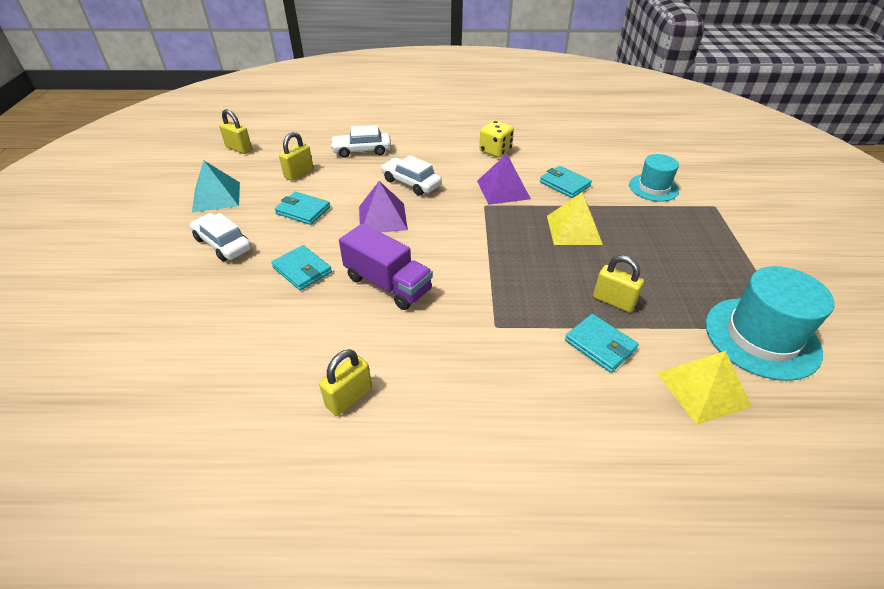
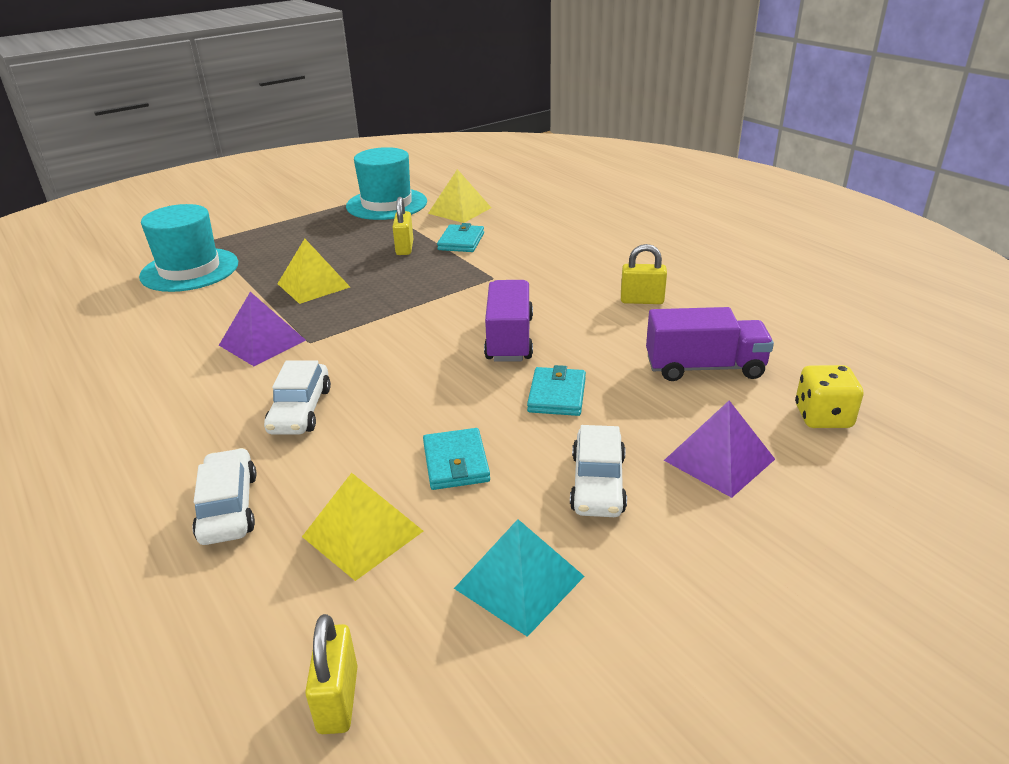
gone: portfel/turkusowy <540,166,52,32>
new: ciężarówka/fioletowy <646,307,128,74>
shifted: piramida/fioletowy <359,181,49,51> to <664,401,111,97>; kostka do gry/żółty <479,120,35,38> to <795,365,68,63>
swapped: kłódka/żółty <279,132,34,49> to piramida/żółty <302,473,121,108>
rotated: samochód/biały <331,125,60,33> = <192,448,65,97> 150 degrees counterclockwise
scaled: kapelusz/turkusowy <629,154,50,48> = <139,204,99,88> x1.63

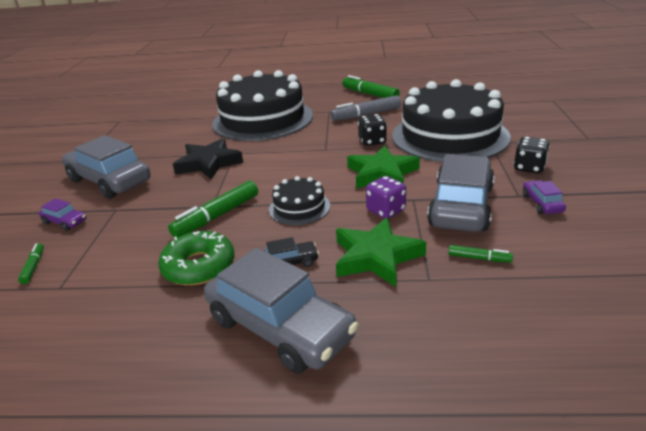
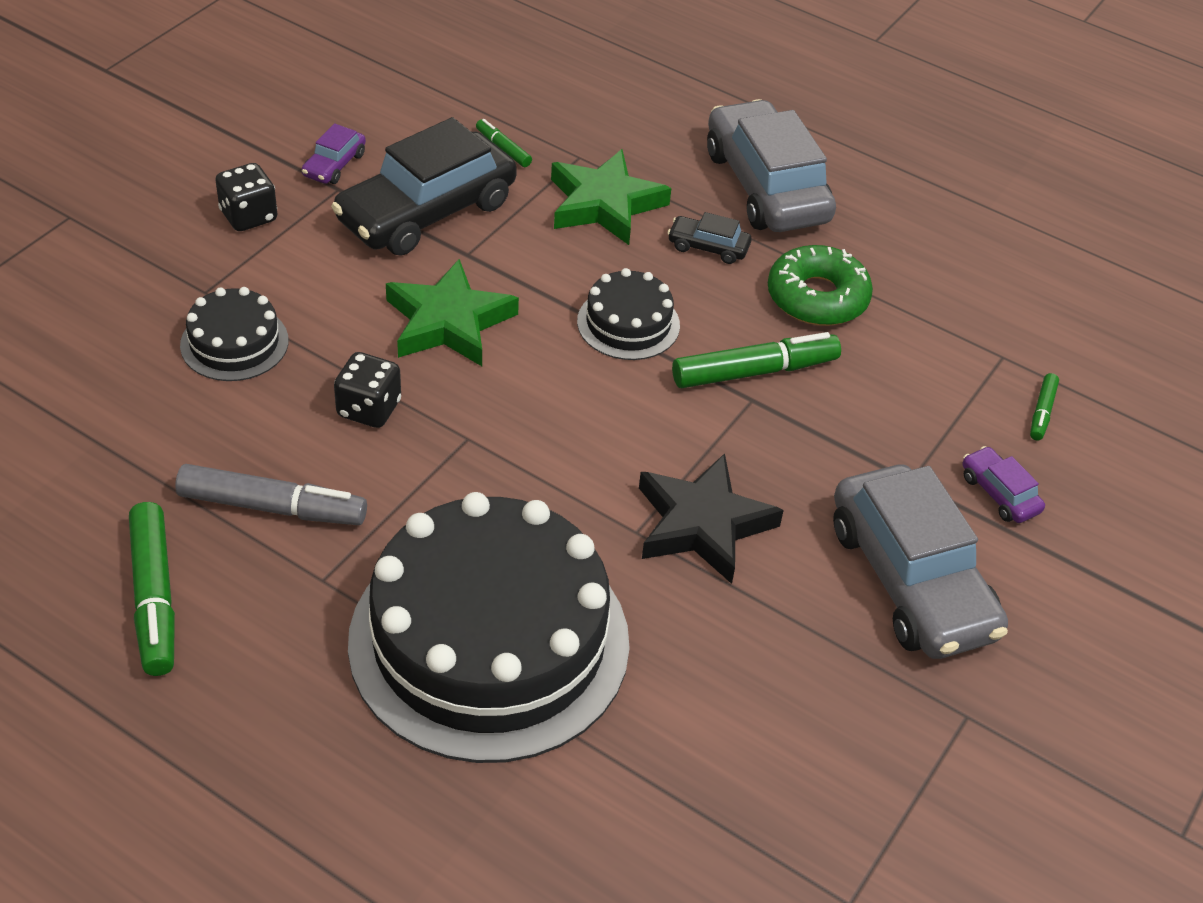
gone: kostka do gry/fioletowy <366,176,40,43>
repainted: samochód/szary <427,154,68,78> to samochód/czarny <331,117,186,139>
scaled: tort/czarny <392,79,119,83> = <180,287,108,94> x0.44

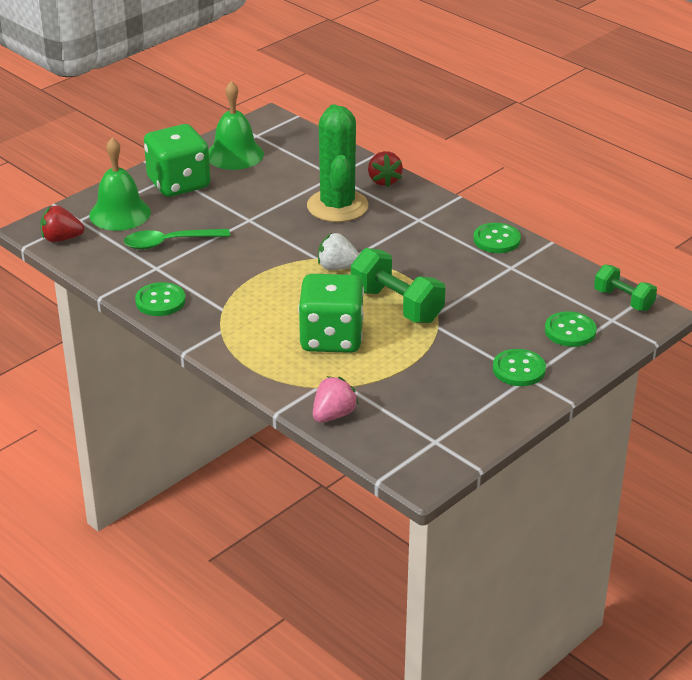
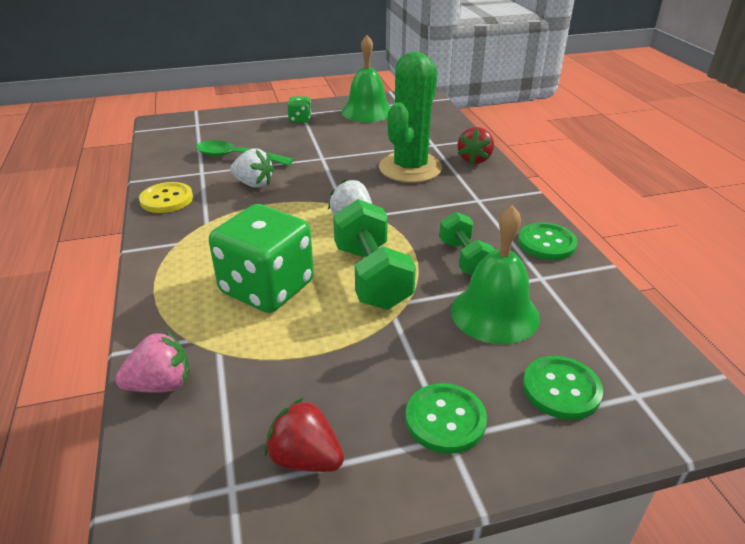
new: truskawka/biały <230,148,44,40>
shifted: truskawka/czerwony <40,206,44,36> to <265,397,79,75>; hantel/zielony <594,264,63,47> to <439,212,56,63>; dzwonek/zielony <89,137,62,94> to <451,205,89,139>
repainted: guzik/zielony <135,282,51,34> to guzik/żółty <139,182,54,31>
scaled: kostka do gry/zielony <144,124,66,73> = <287,96,24,27> x0.44

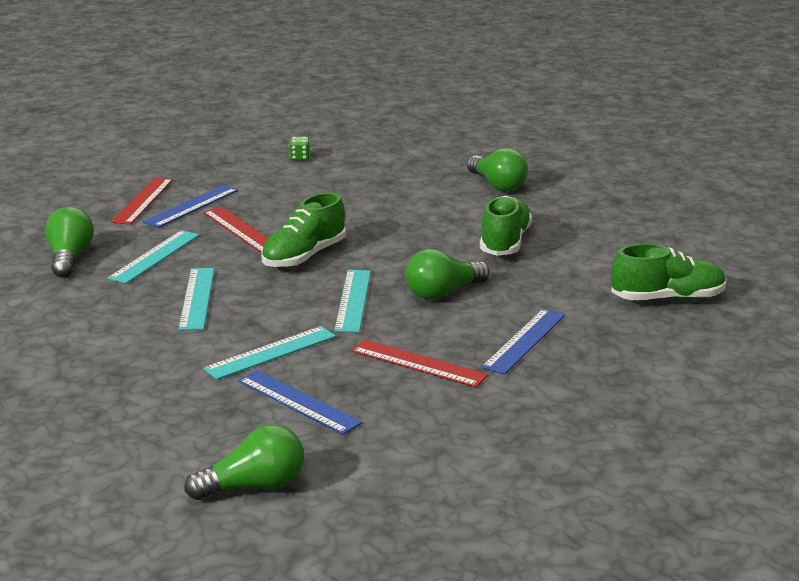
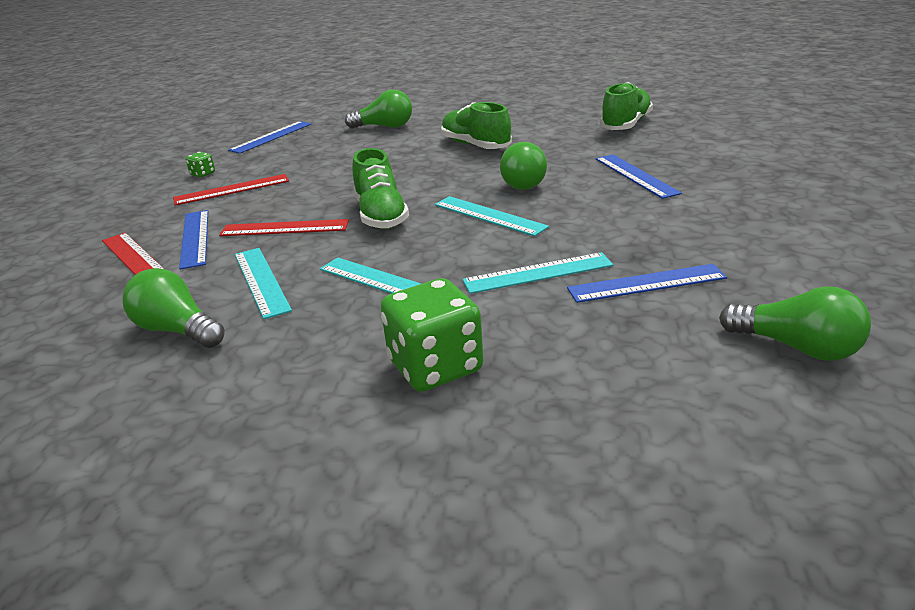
new: linijka/niebieski <228,121,83,33>; kostka do gry/zielony <380,278,103,114>
shifted: linijka/czerwony <351,339,137,49> to <173,174,116,32>
rotated: linijka/turkusowy <203,326,133,54> = <462,252,151,42> 75 degrees clockwise; żarówka/zielony <184,424,120,76> = <719,286,152,75> 105 degrees clockwise

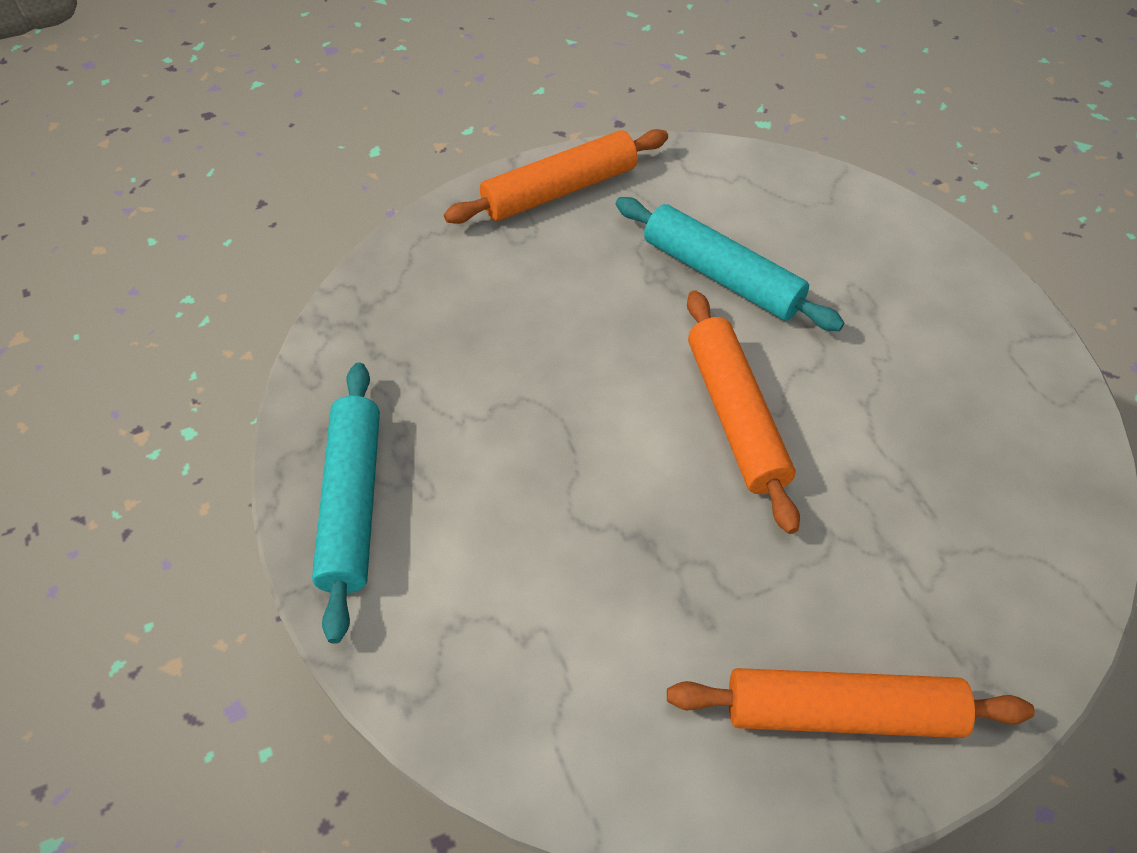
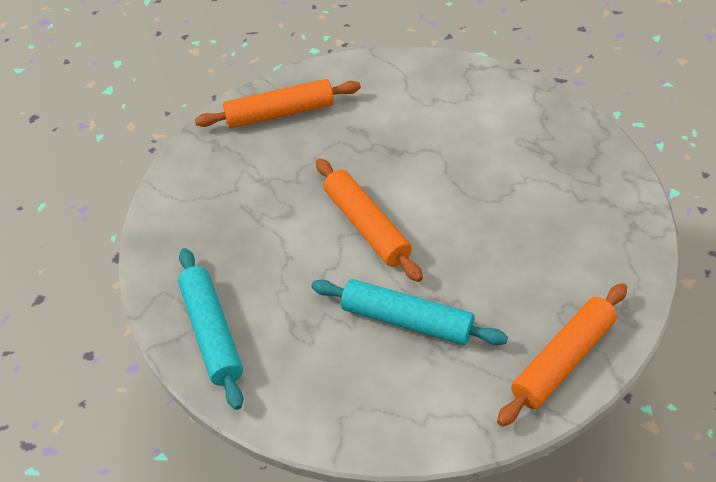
shifted: wałek do ciasta/turkusowy <312,362,68,282> to <178,248,65,162>

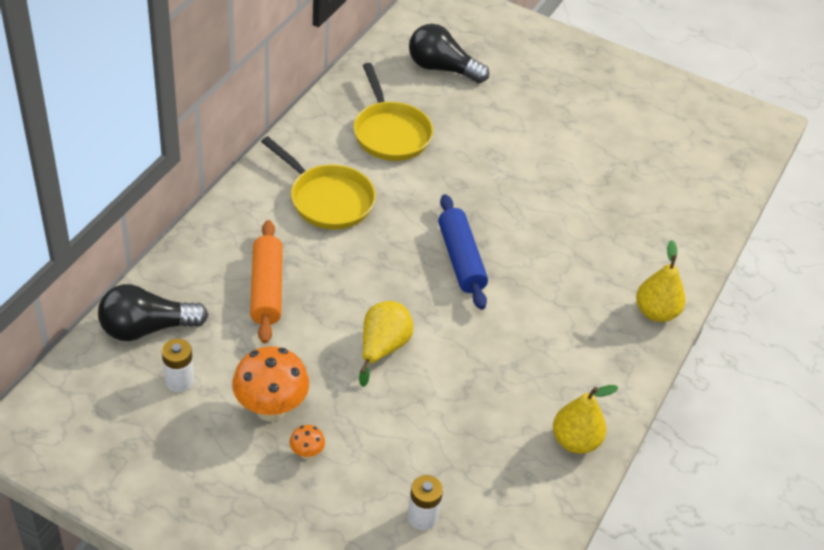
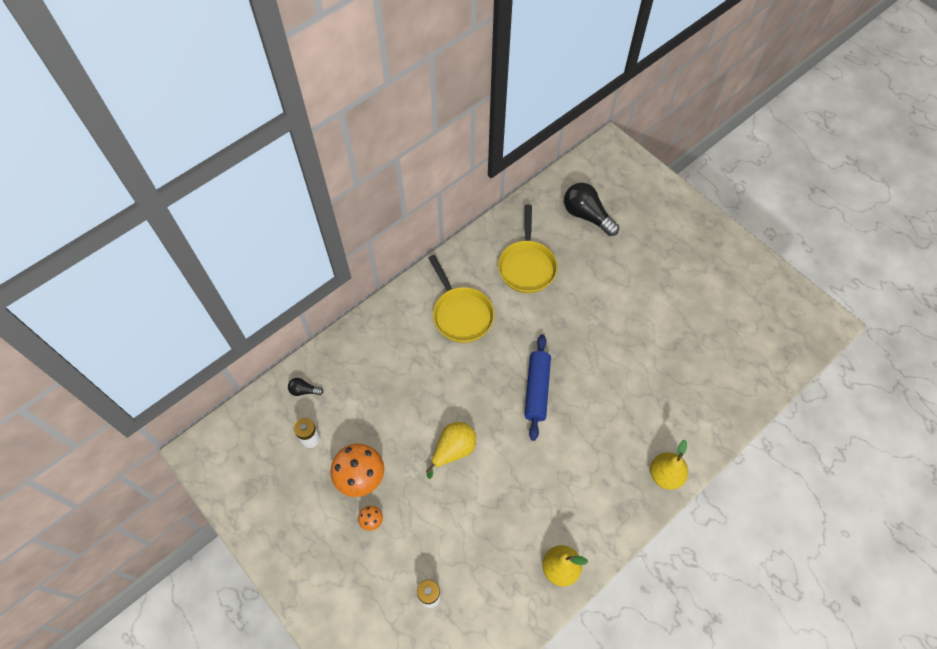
gone: wałek do ciasta/pomarańczowy <250,220,33,124>
scaled: żarówka/czarny <98,284,110,57> = <288,378,35,18> x0.47

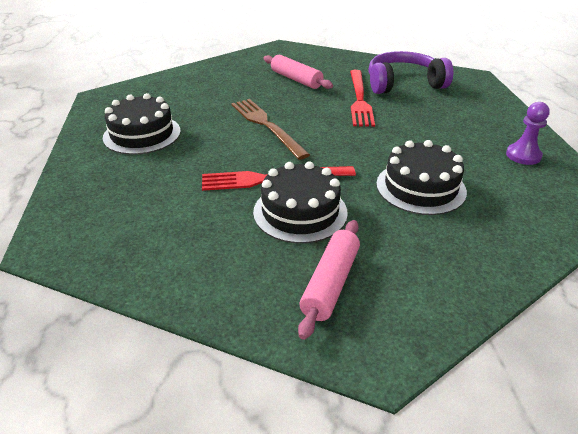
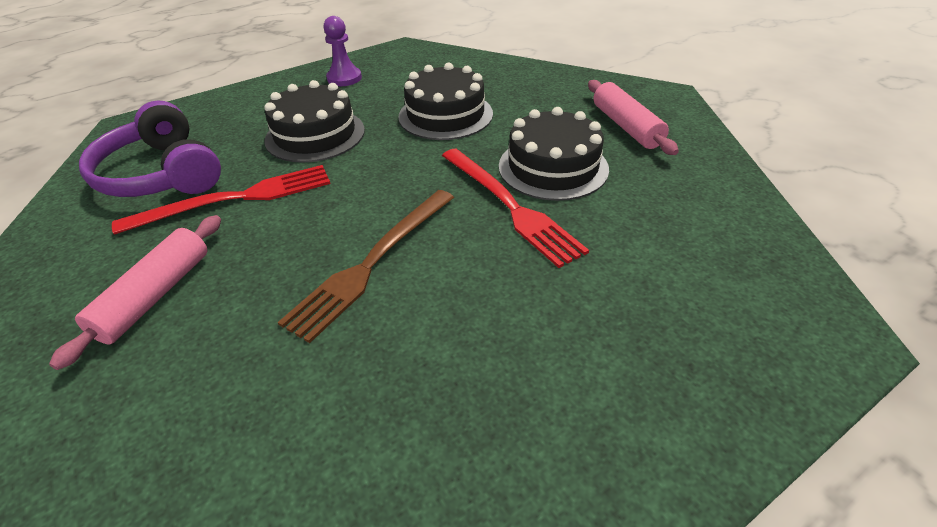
shifted: tort/czarny <103,93,78,62> to <264,80,101,83>
rotated: wałek do ciasta/różowy <298,220,62,120> = <588,80,91,75> 75 degrees clockwise

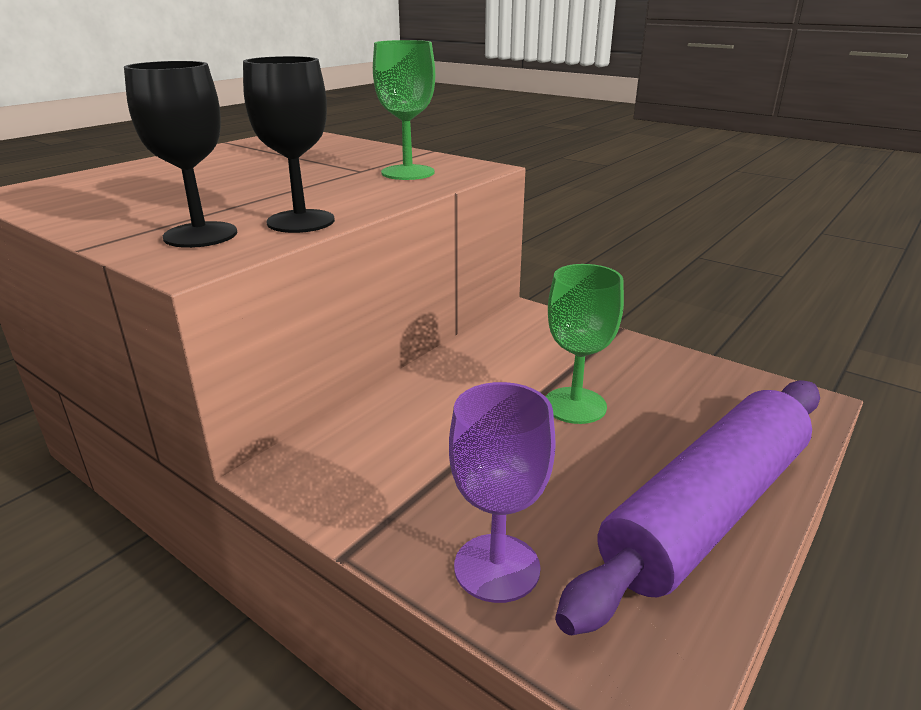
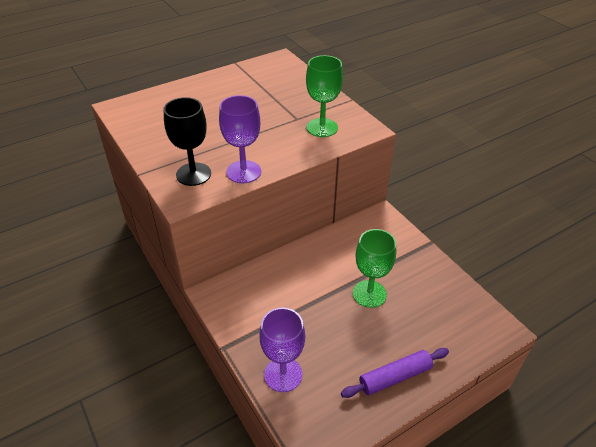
repainted: kielich/czarny <243,56,92,177> to kielich/fioletowy <219,95,42,88>
scaled: wałek do ciasta/fioletowy <555,380,265,255> = <341,348,108,50> x0.52

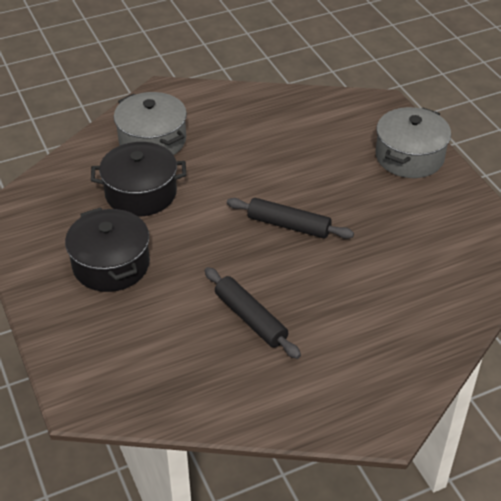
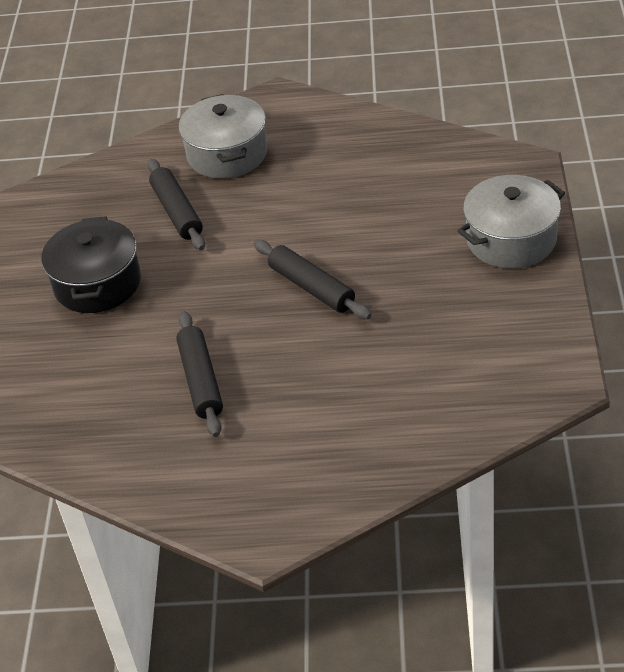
swapped: garnek/czarny <91,142,95,75> to wałek do ciasta/czarny <147,159,58,91>

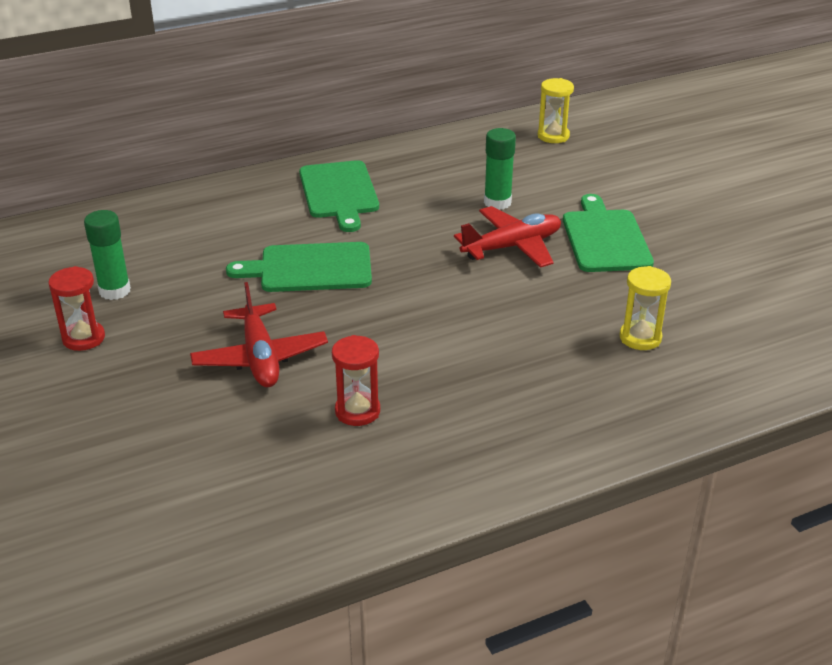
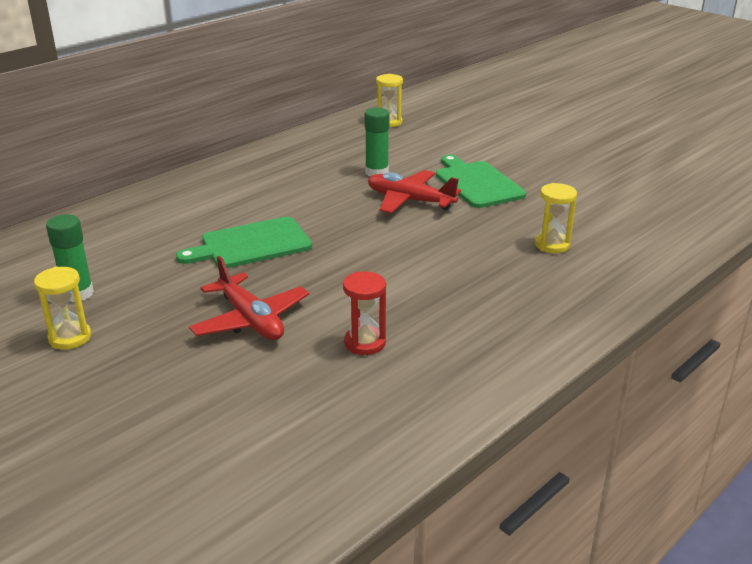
gone: deska do krojenia/zielony <299,160,80,72>
repainted: klepsydra/czerwony <48,266,57,85> to klepsydra/żółty <34,267,57,83>
rotated: samolot/czerwony <454,206,107,62> = <368,170,93,43> 105 degrees counterclockwise

